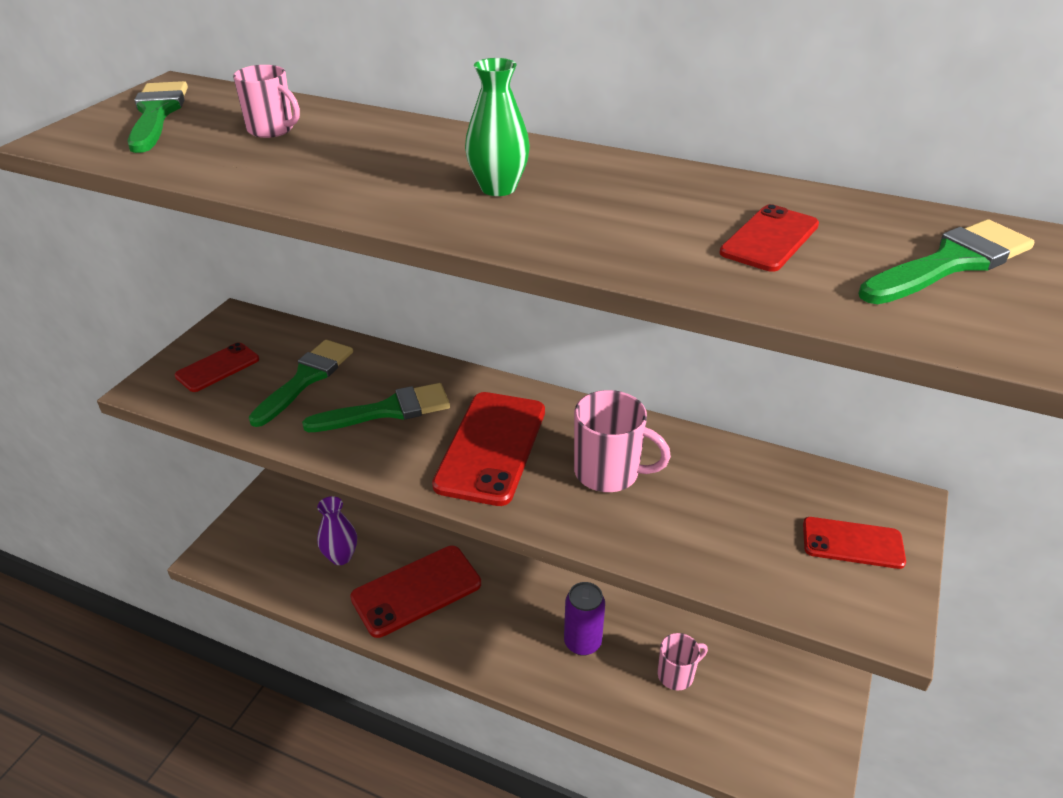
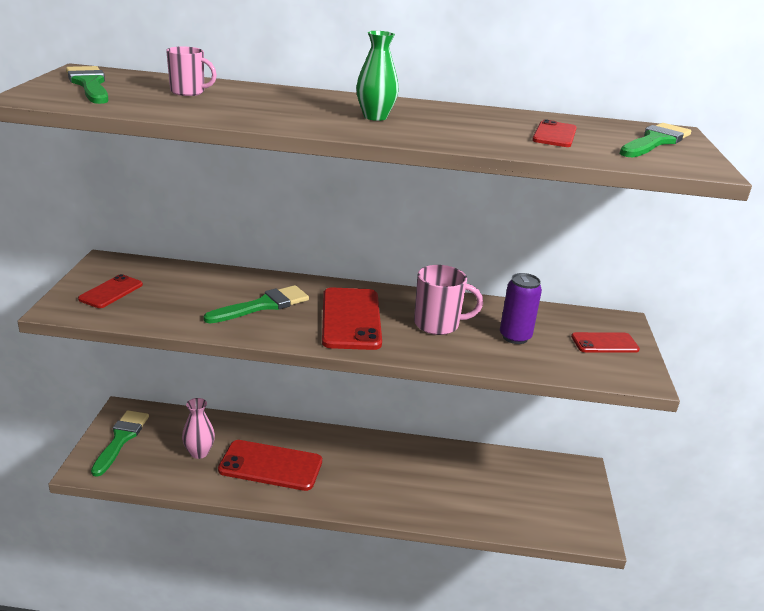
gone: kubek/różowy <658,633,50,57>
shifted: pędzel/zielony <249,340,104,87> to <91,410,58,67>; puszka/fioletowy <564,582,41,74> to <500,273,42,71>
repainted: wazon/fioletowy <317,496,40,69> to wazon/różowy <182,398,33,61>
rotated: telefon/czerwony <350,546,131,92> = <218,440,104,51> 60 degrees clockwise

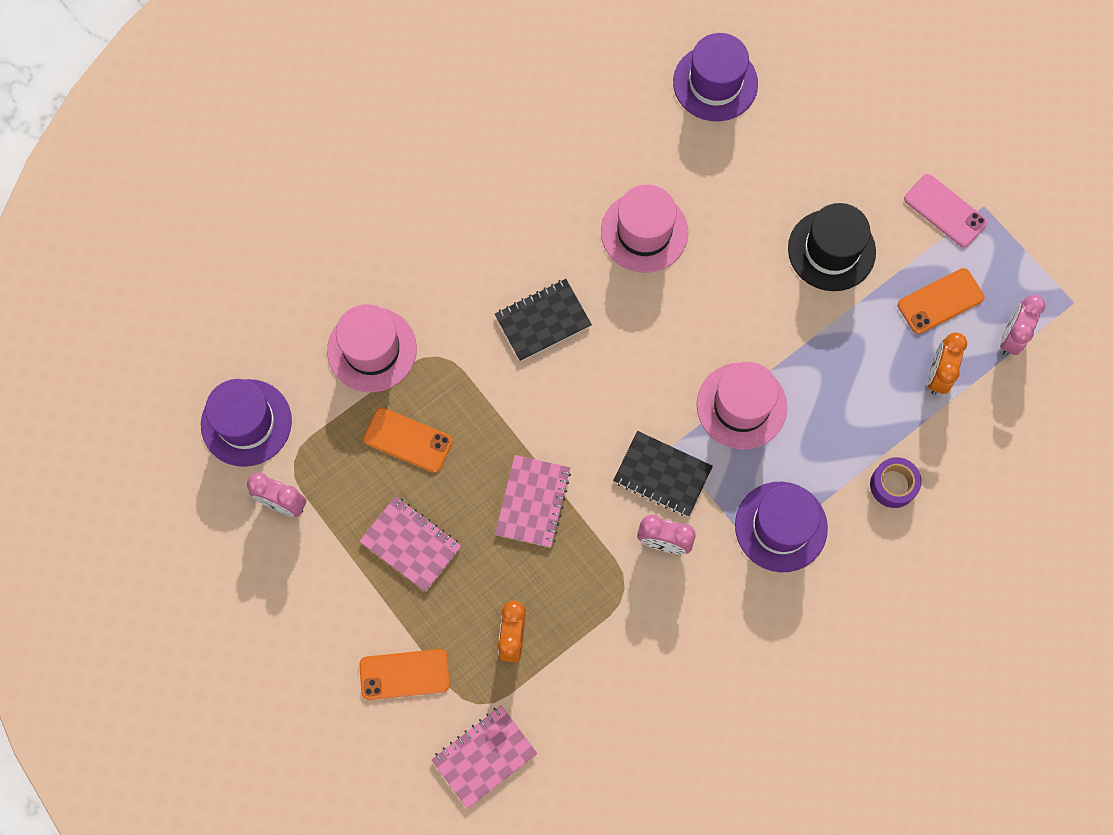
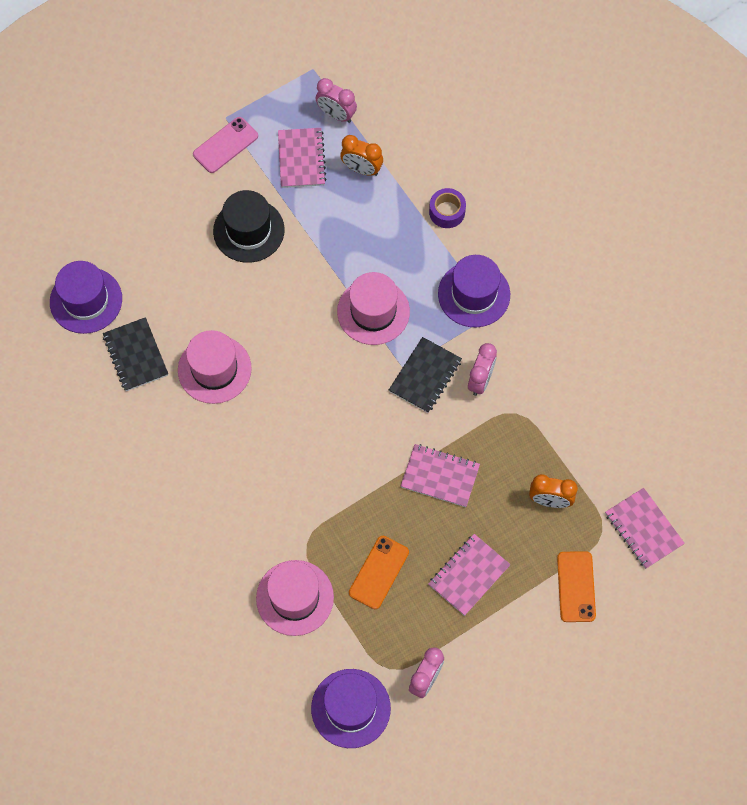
shifted: zeszyt/czarny <495,279,97,83> to <103,317,65,74>
swapped: telefon/pomarańczowy <898,268,86,66> to zeszyt/różowy <278,128,49,60>

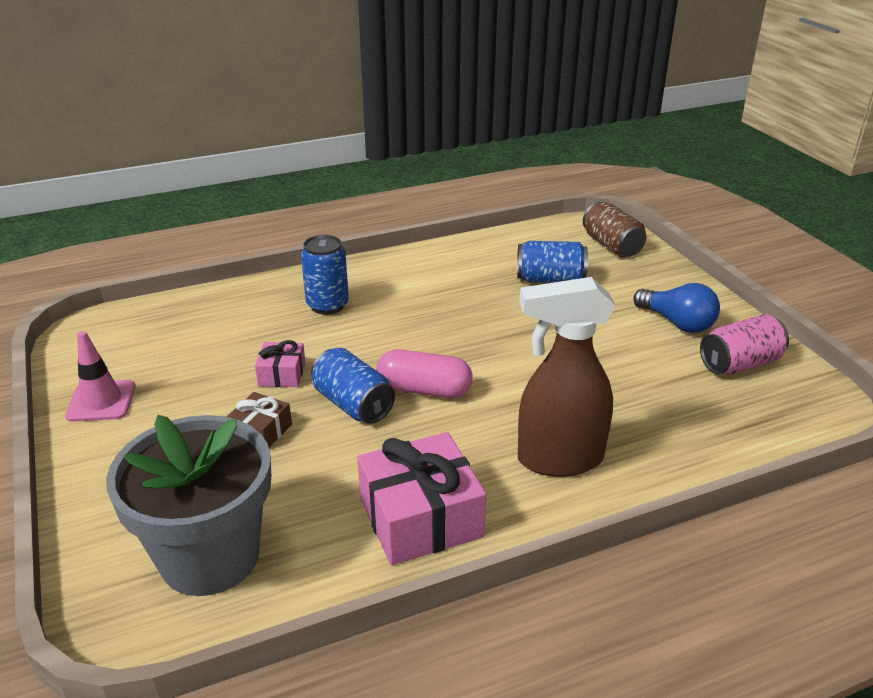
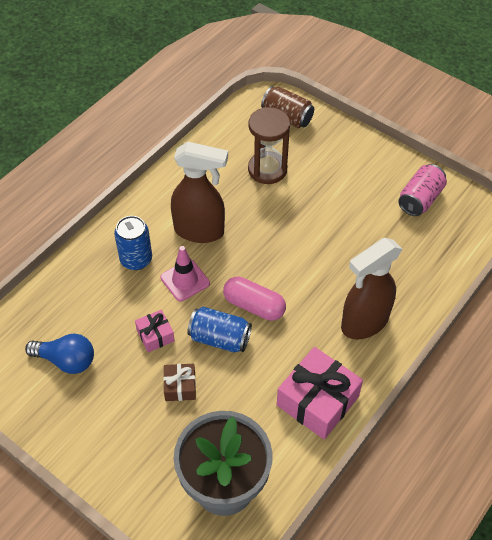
new: spryskiwacz/brązowy <171,142,57,101>
shifted: żarówka/niebieski <633,283,87,50> to <25,334,69,40>; pachołek/różowy <65,331,71,91> to <160,246,50,55>
swapped: puszka/niebieski <517,241,71,42> to klepsydra/brązowy <248,107,42,77>
rotated: kapsułka/różowy <376,349,97,49> = <223,277,63,44> 45 degrees clockwise

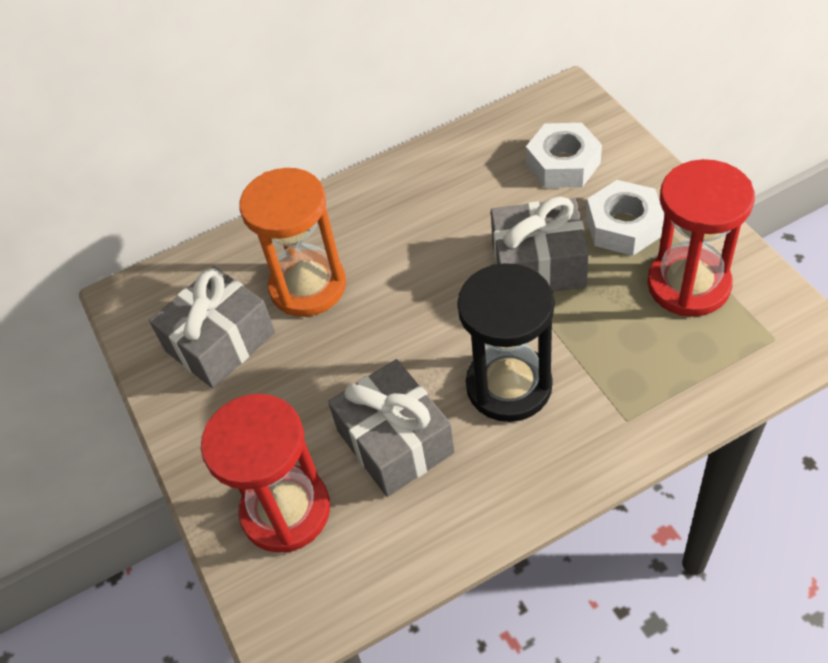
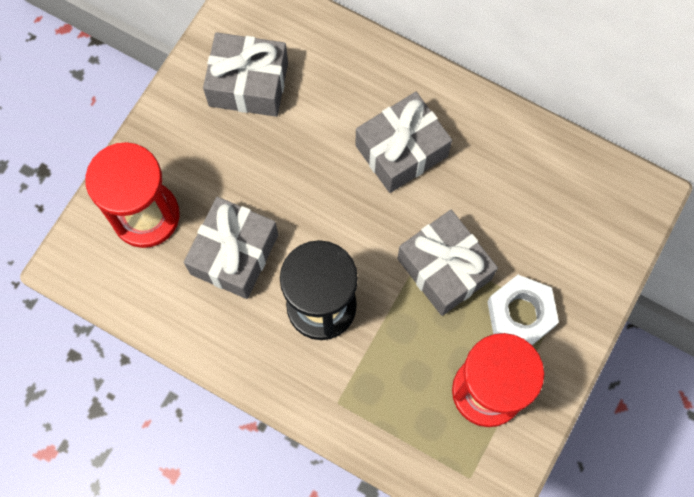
gone: klepsydra/pomarańczowy <239,168,107,149>; nakrętka/biały <526,123,76,65>
new: prezent/szary <355,92,97,101>

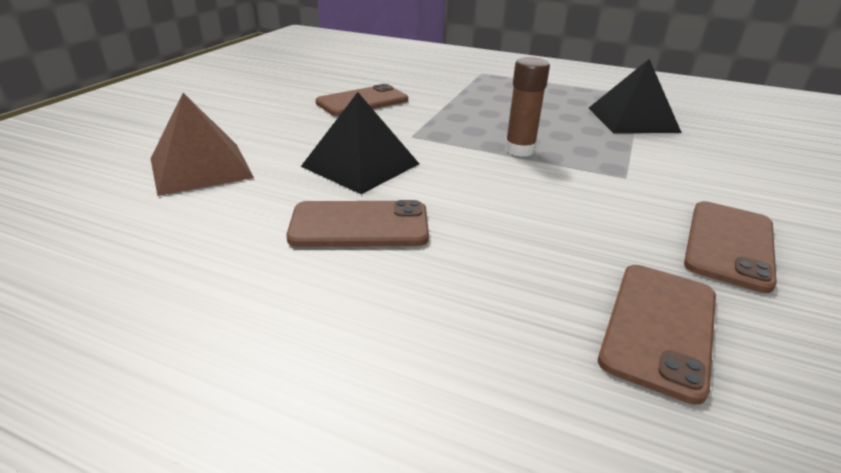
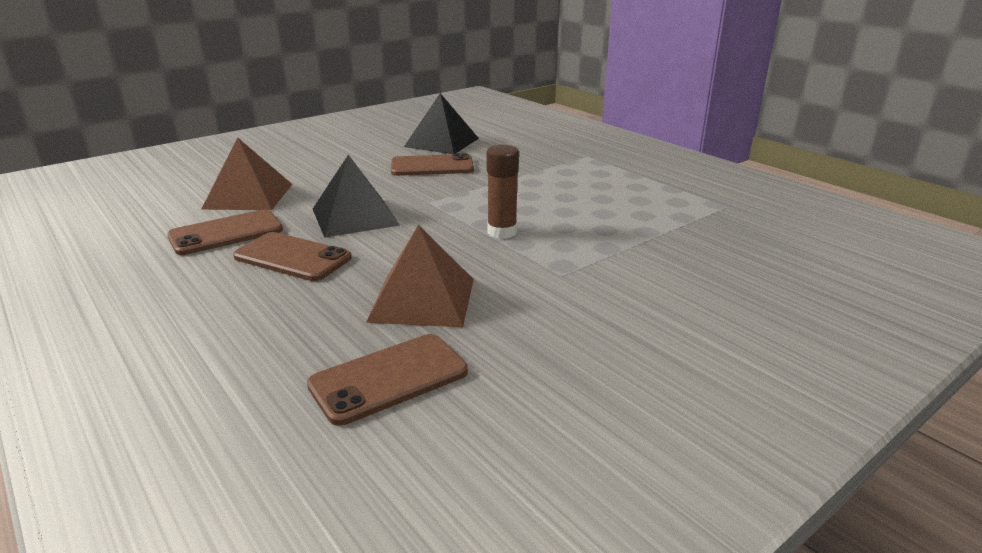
new: piramida/brązowy <366,225,108,102>
shifted: telefon/brązowy <684,201,93,92> to <167,209,116,46>; piramida/czarny <589,59,93,74> to <404,93,75,61>

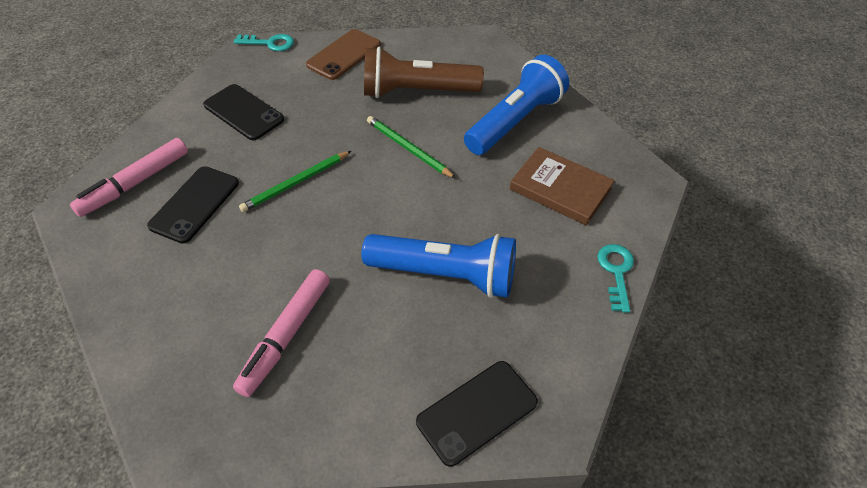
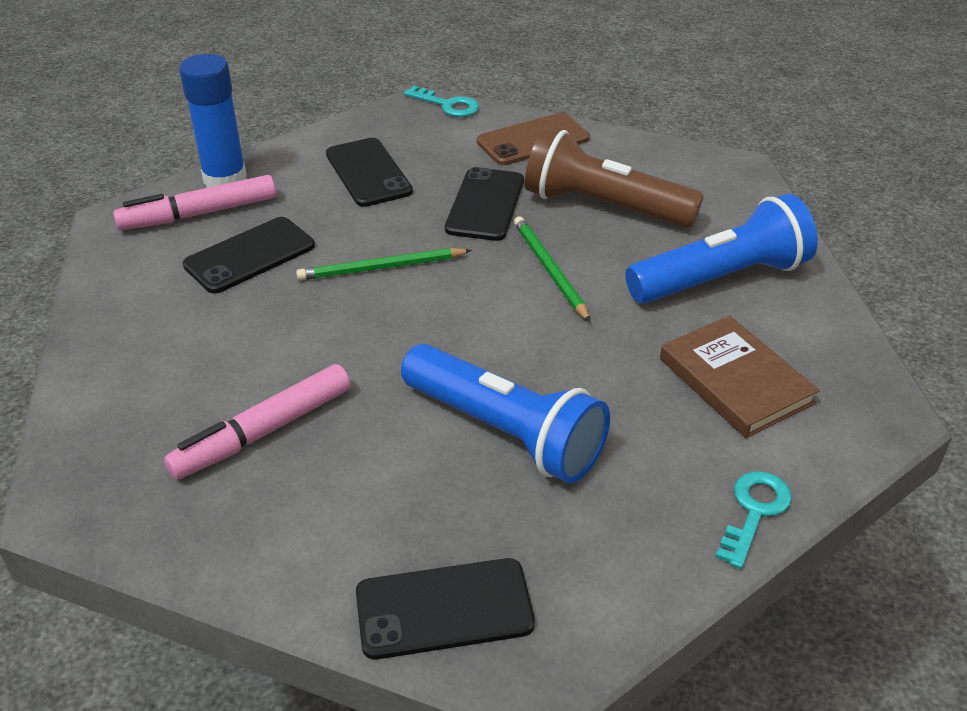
new: klej w sztyfcie/niebieski <179,54,68,134>; telefon/czarny <445,167,79,74>

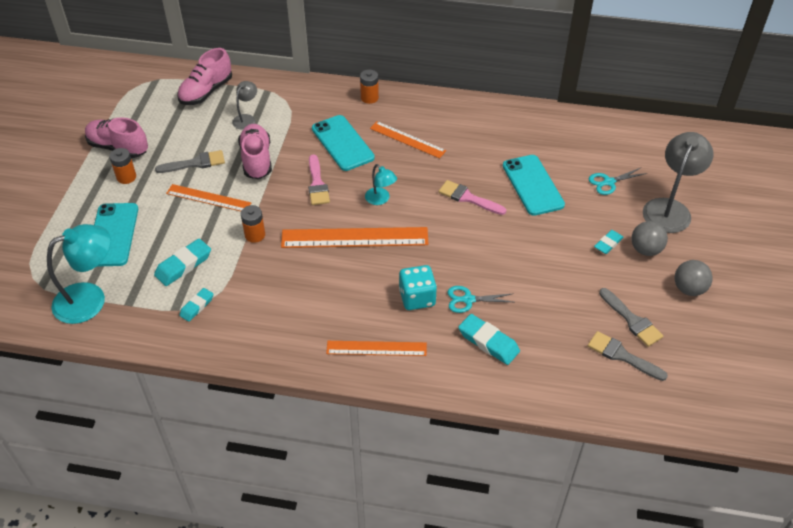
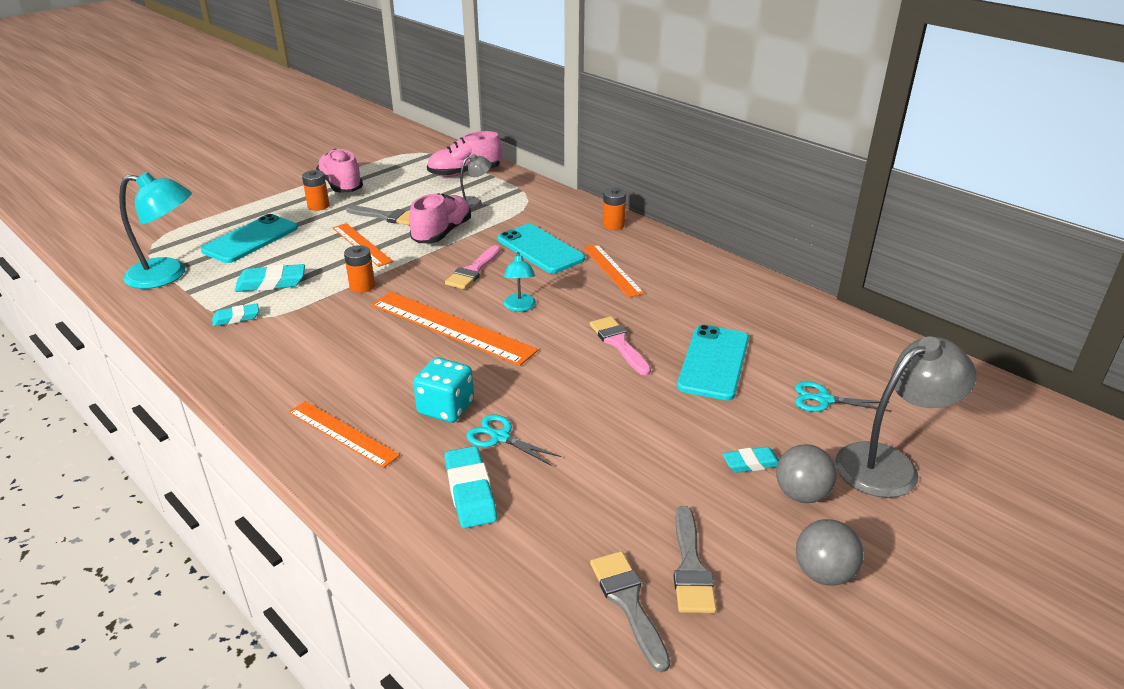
rotated: telefon/turkusowy <312,115,63,56> = <498,224,87,49> 45 degrees counterclockwise

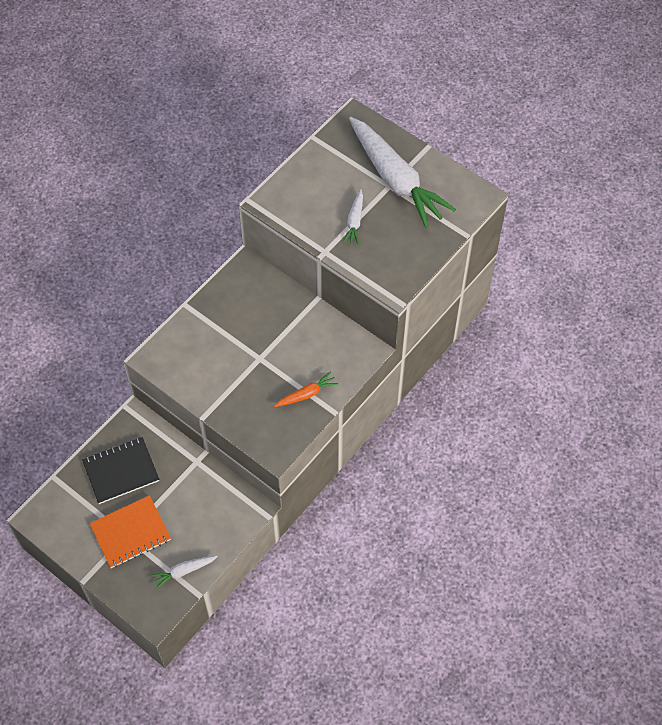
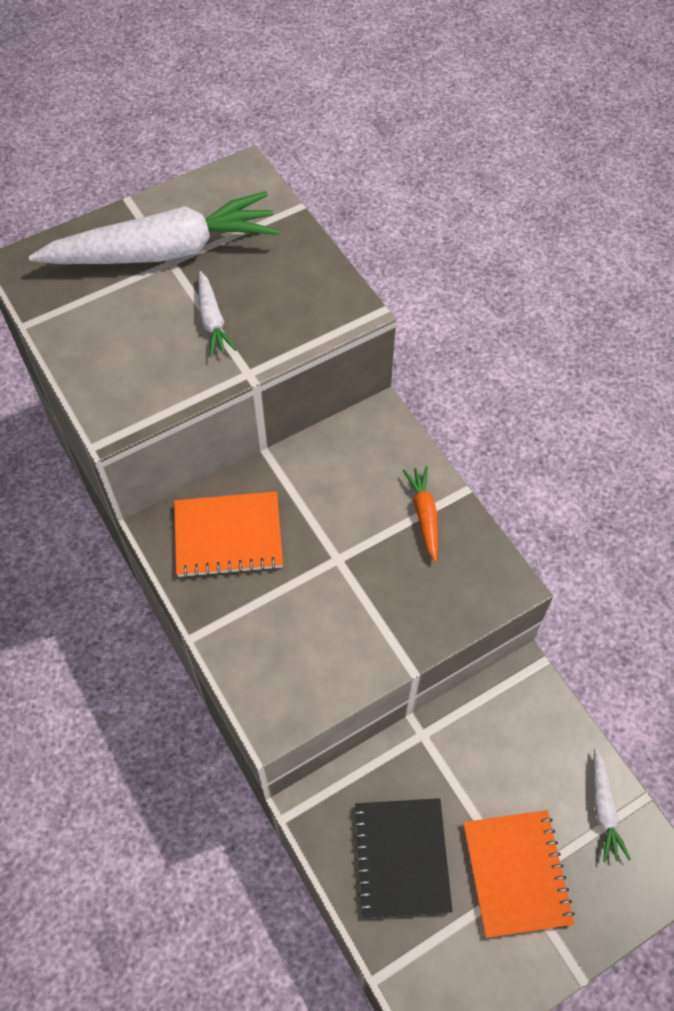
new: zeszyt/pomarańczowy <174,491,109,87>
rotated: marchewka/biały <342,189,21,56> = <198,271,39,86> 45 degrees clockwise

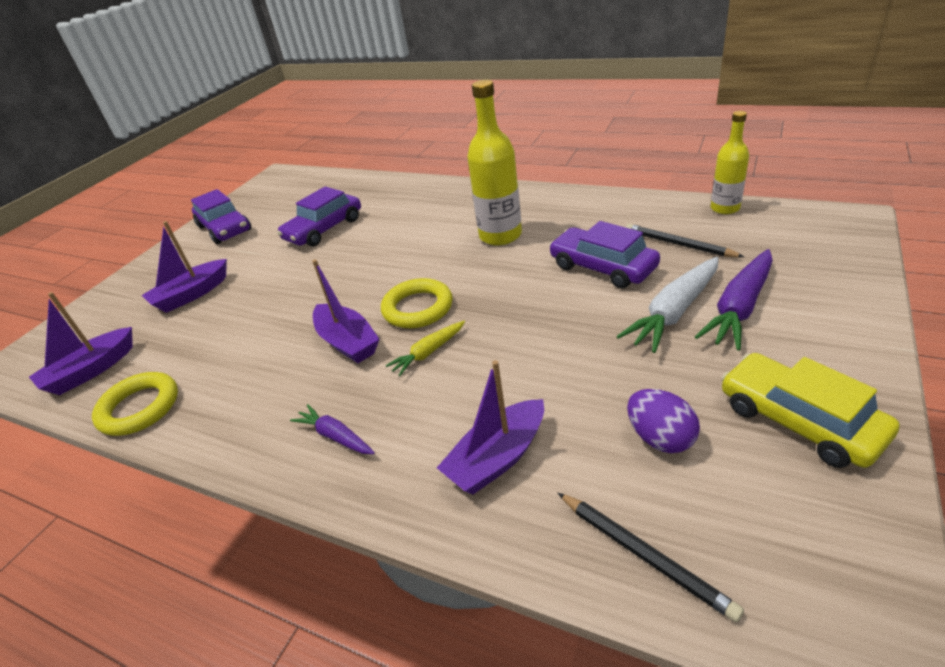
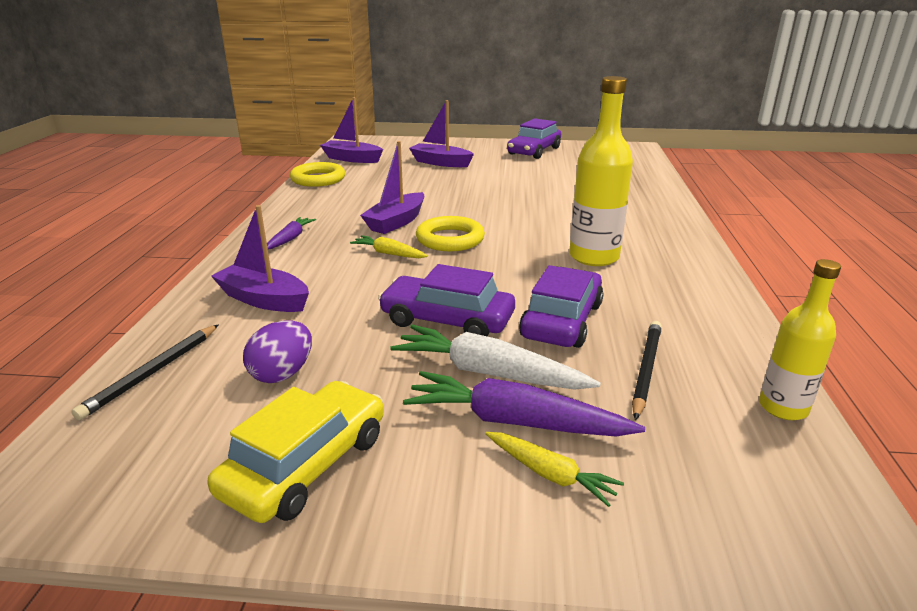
new: marchewka/żółty <485,432,139,75>
shifted: samochód/fioletowy <277,186,84,61> to <378,264,137,72>

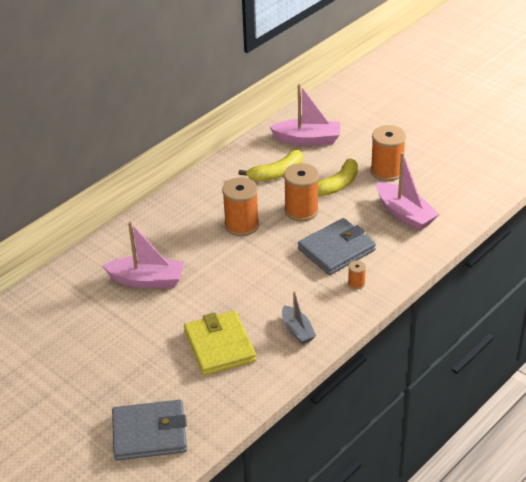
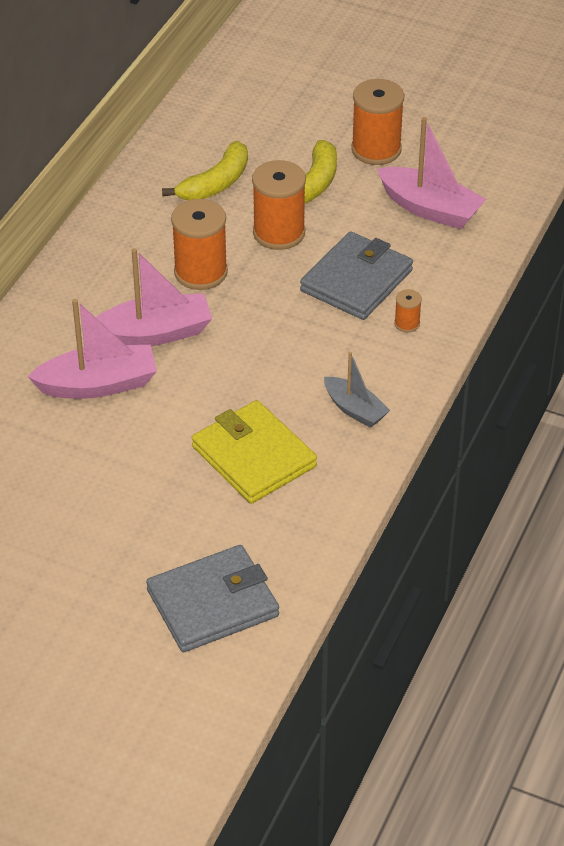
shifted: łódka/różowy <269,84,72,62> to <96,248,116,98>

